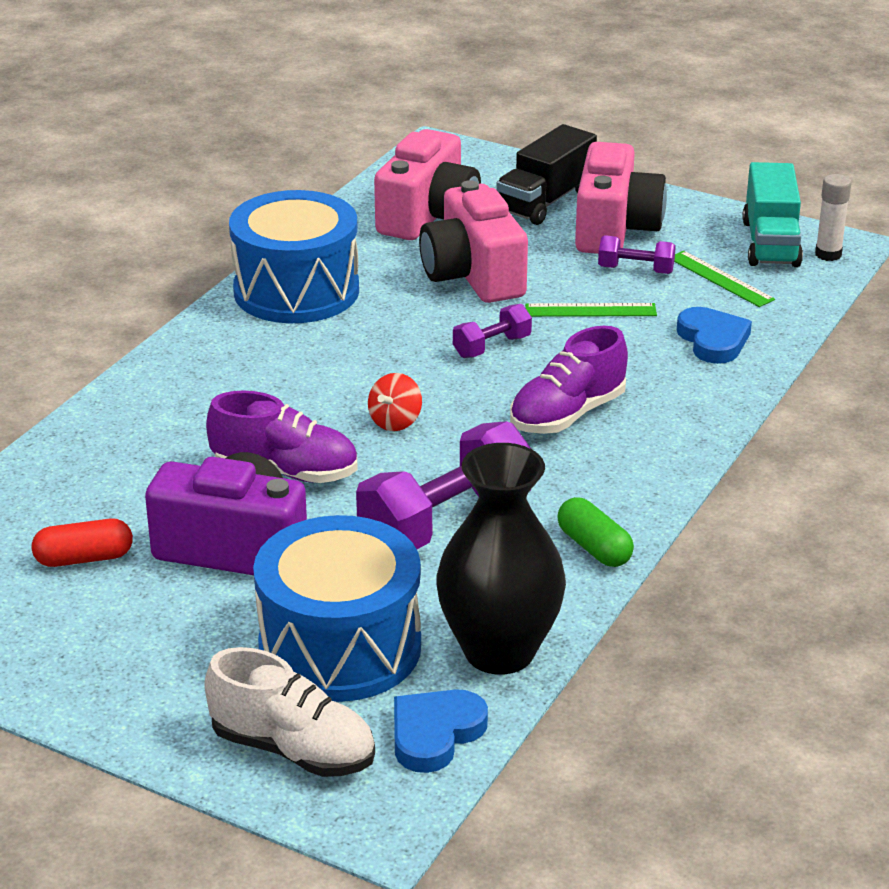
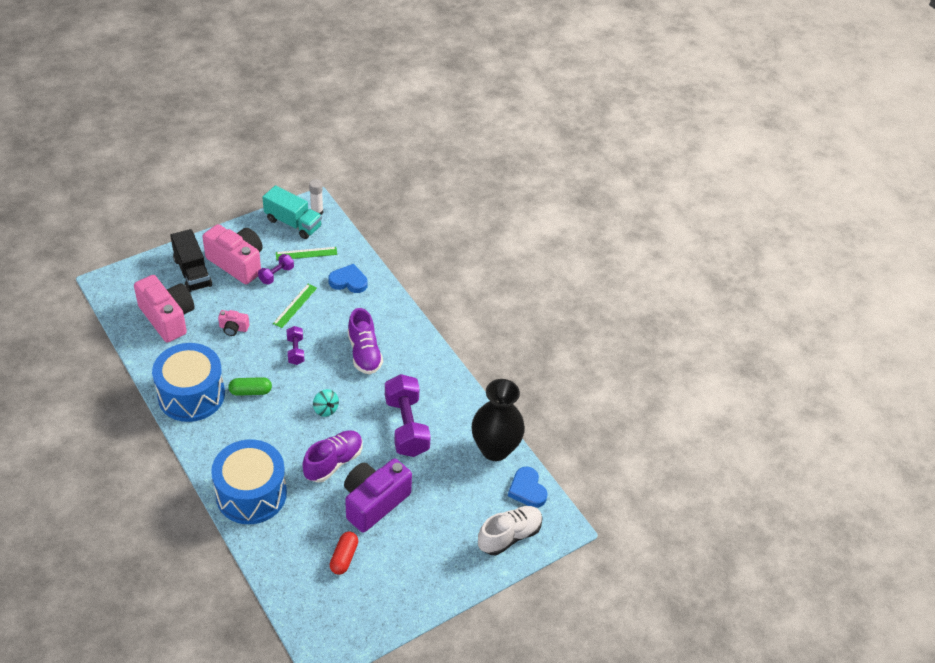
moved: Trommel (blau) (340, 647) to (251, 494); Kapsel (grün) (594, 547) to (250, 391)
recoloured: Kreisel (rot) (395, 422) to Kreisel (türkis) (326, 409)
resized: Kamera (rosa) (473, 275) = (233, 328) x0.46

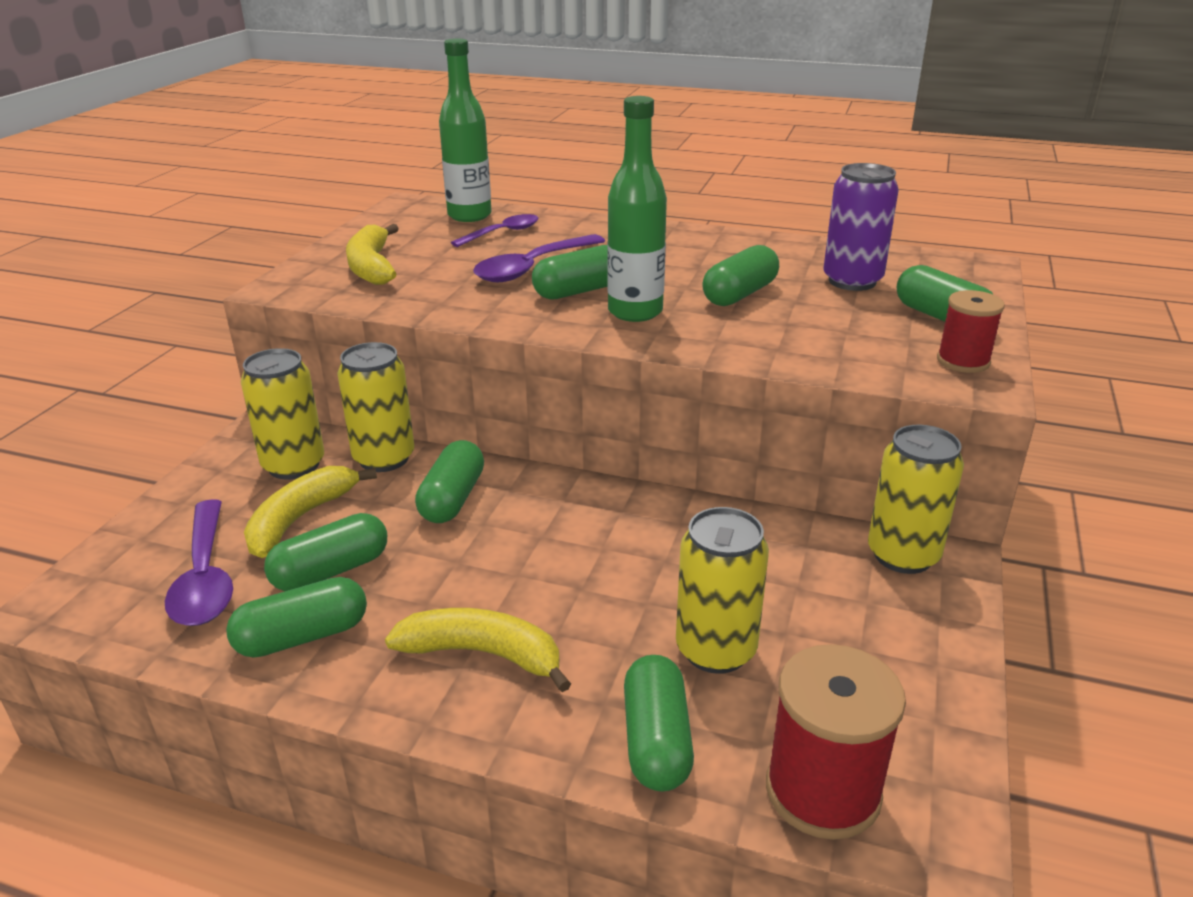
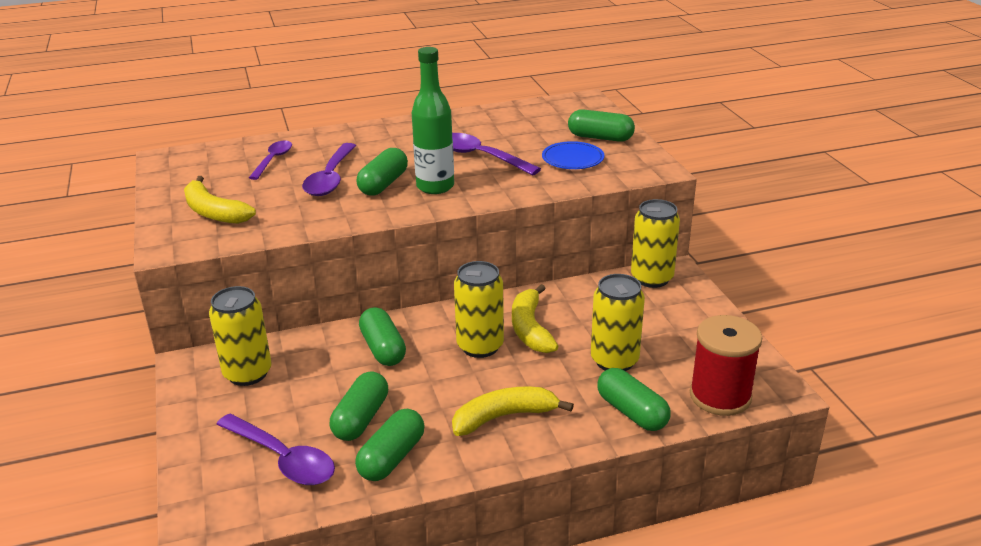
removed: Flasche (grün) (469, 215); Dose (lila) (852, 281); Garnrolle (rot) (963, 361)
added: Teller (blau) (572, 159)
moved: Banane (gelb) (300, 519) to (530, 329); Dose (gelb) (384, 458) to (480, 346)
replaced: Kapsel (grün) (740, 294) to Löffel (lila) (481, 157)

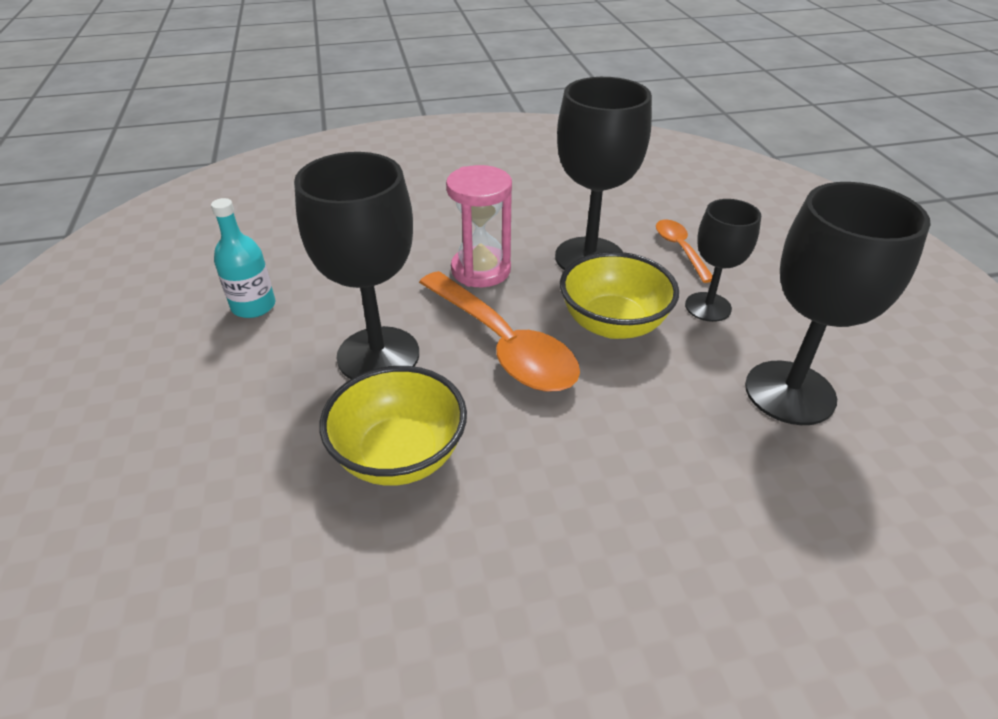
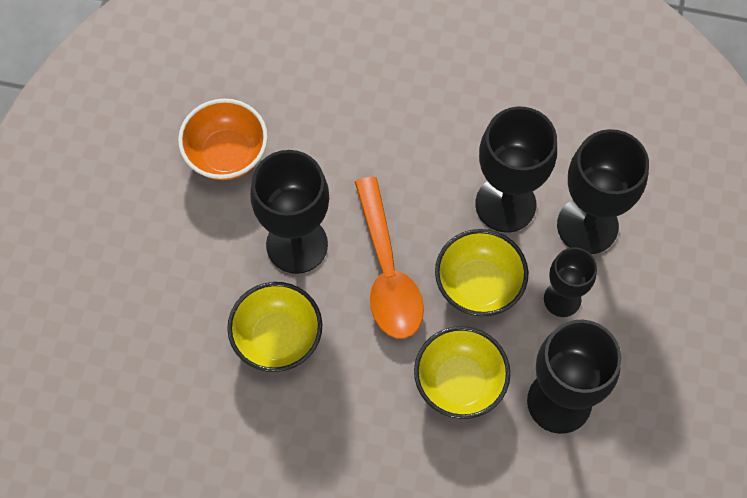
removed: Sanduhr (rosa) (481, 270)
added: Schüssel (gelb) (459, 383)
replaced: Flasche (türkis) (253, 306) to Schüssel (orange) (226, 154); Löffel (orange) (680, 249) to Kelch (schwarz) (587, 225)

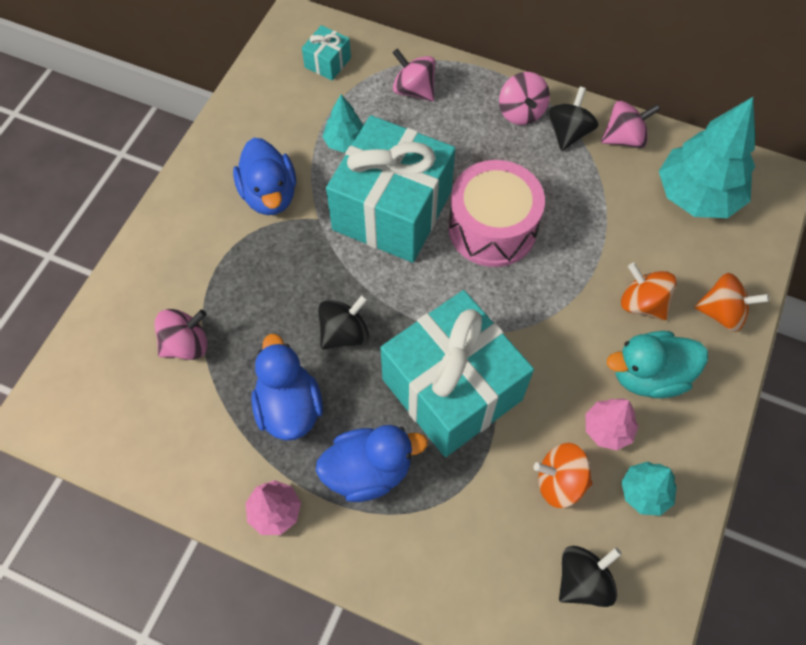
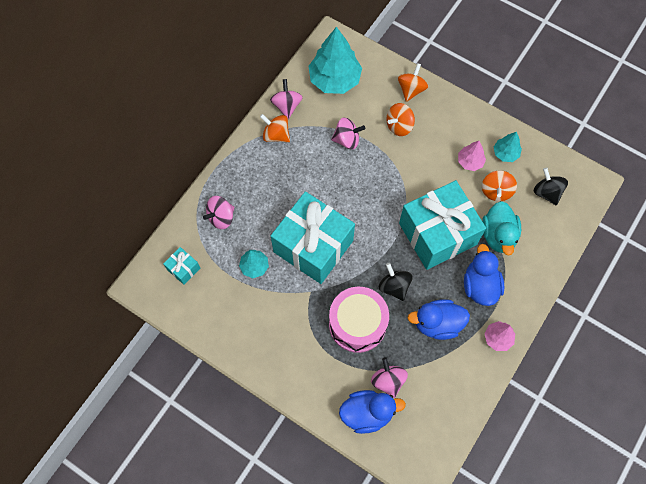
moved: Ente (blau) (269, 195) to (367, 413); Trommel (rosa) (492, 228) to (357, 324); Kreisel (rosa) (521, 112) to (347, 140); Ente (türkis) (648, 375) to (498, 235)
recoloured: Kreisel (schwarz) (568, 133) to Kreisel (orange) (276, 135)

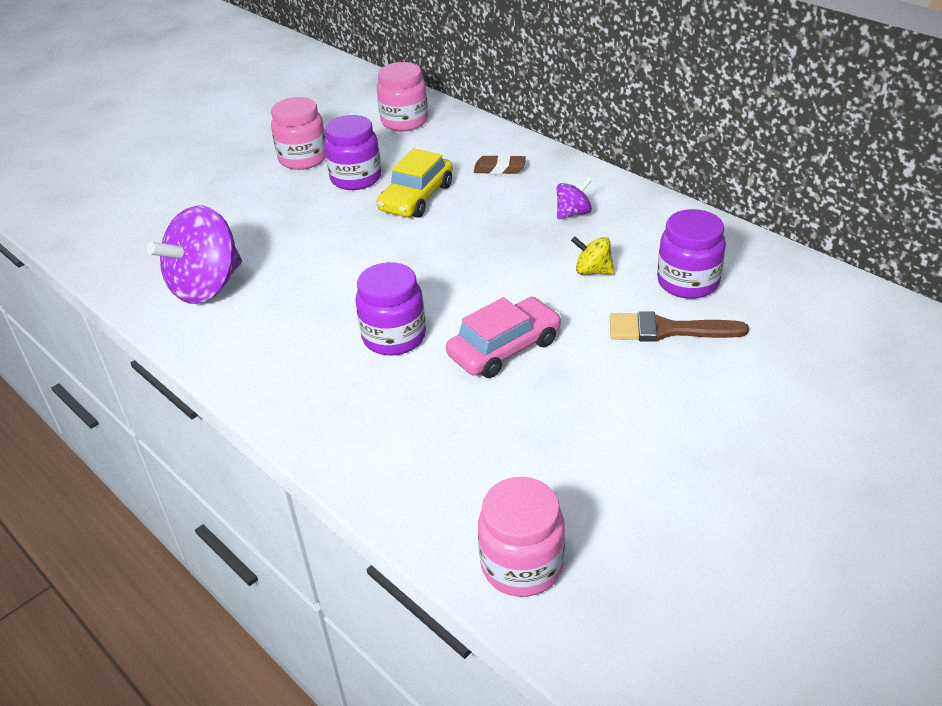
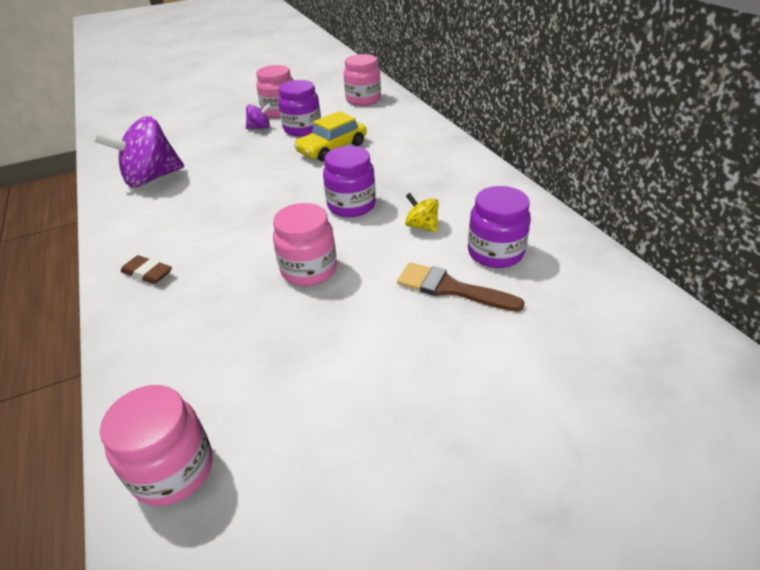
moved: Einmachglas (lila) (394, 337) to (351, 205); Radiergummi (braun) (499, 169) to (147, 273); Kreisel (lila) (573, 213) to (260, 128)
replaced: Auto (rosa) (504, 348) to Einmachglas (rosa) (309, 270)

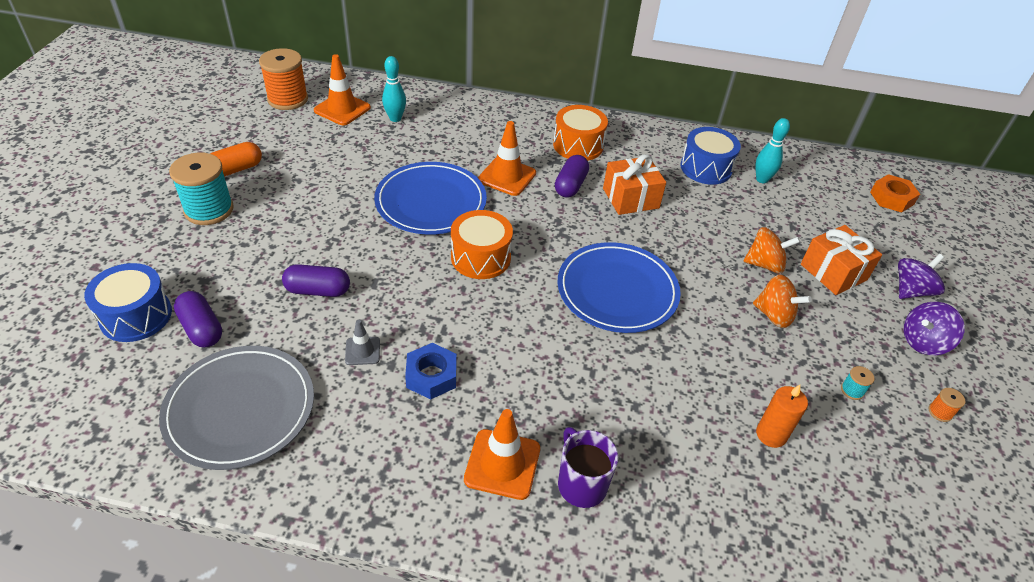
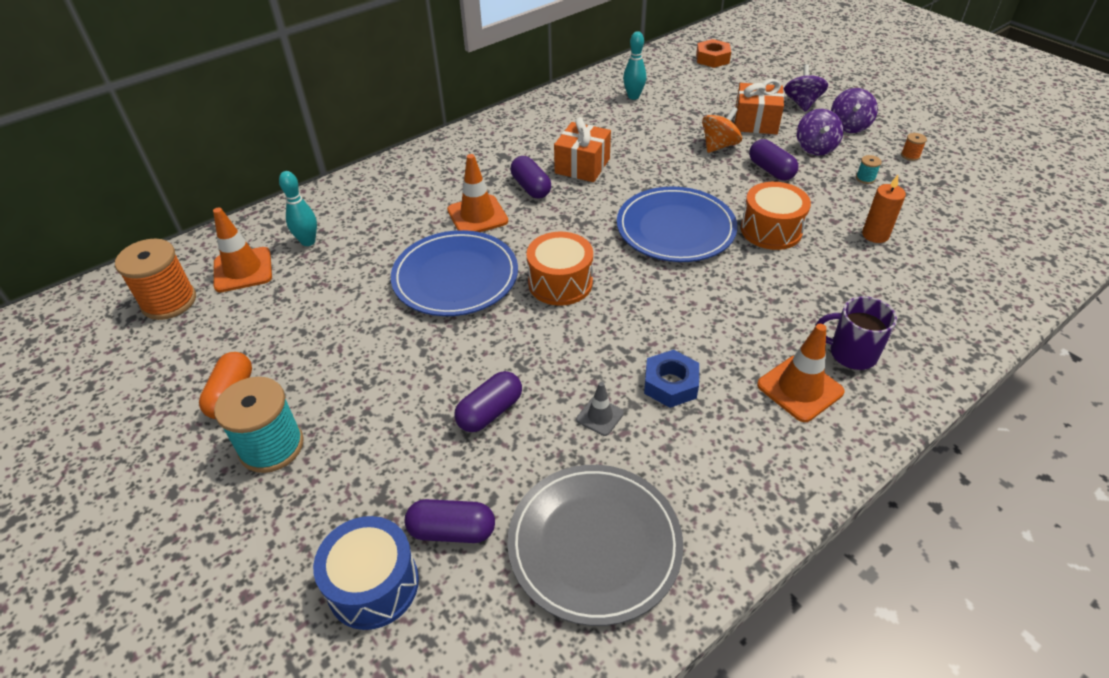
removed: Trommel (blau) (706, 168)
added: Kreisel (lila) (815, 148)
moved: Trommel (orange) (578, 145) to (771, 230)
replaced: Kreisel (orange) (774, 315) to Kapsel (lila) (770, 170)

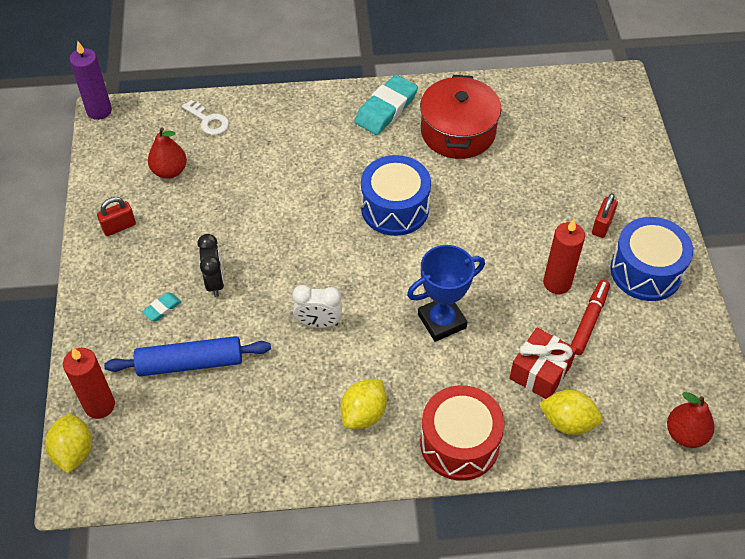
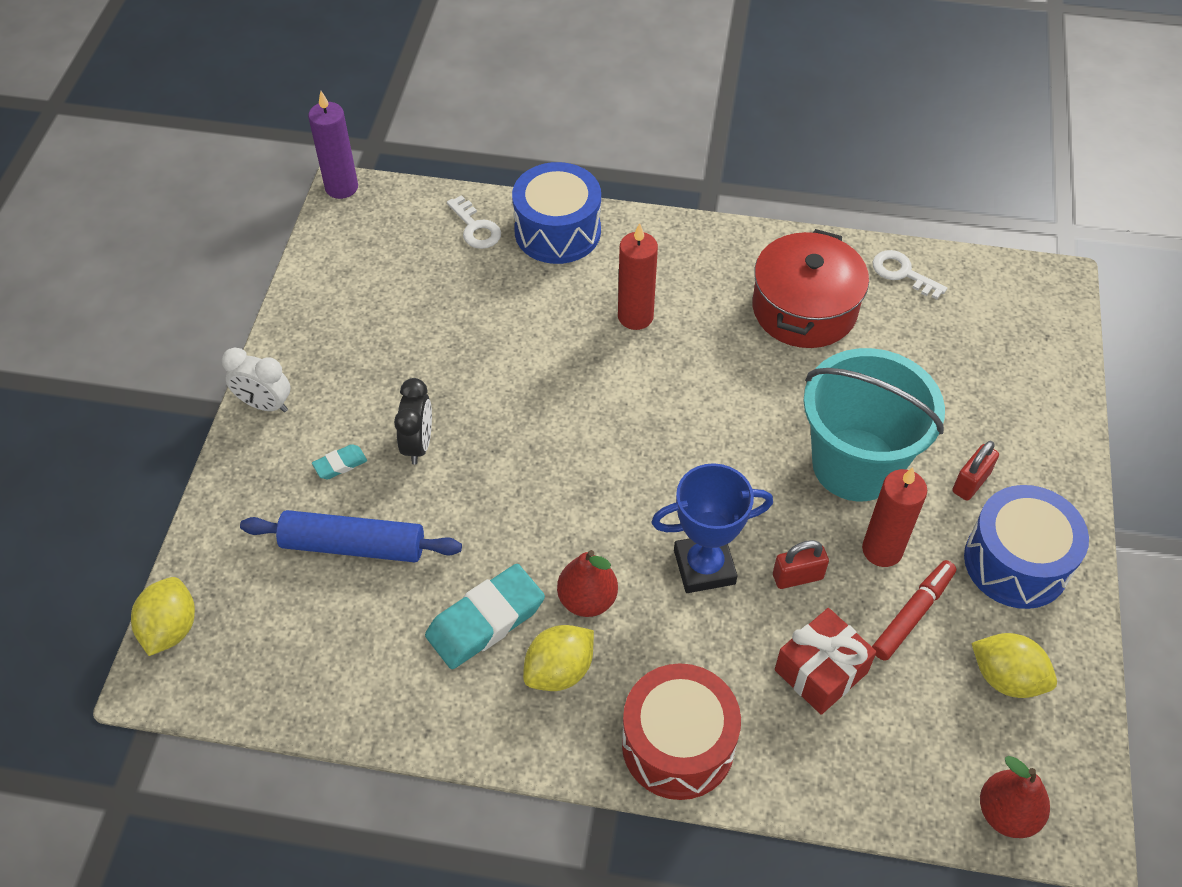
added: Eimer (türkis) (855, 464); Schlüssel (weiß) (902, 273)
moved: Kerze (rot) (99, 405) to (635, 317); Vorhängeschloss (rot) (119, 227) to (797, 577); Birne (rot) (169, 171) to (587, 600); Wecker (weiß) (318, 323) to (265, 404); Radiergummi (türkis) (386, 109) to (485, 621); Trommel (blau) (395, 208) to (557, 231); Zitrone (gelb) (567, 422) to (1006, 678)

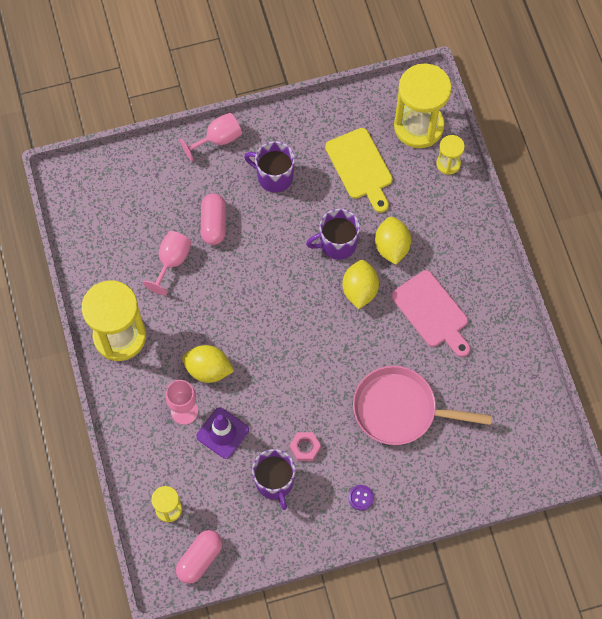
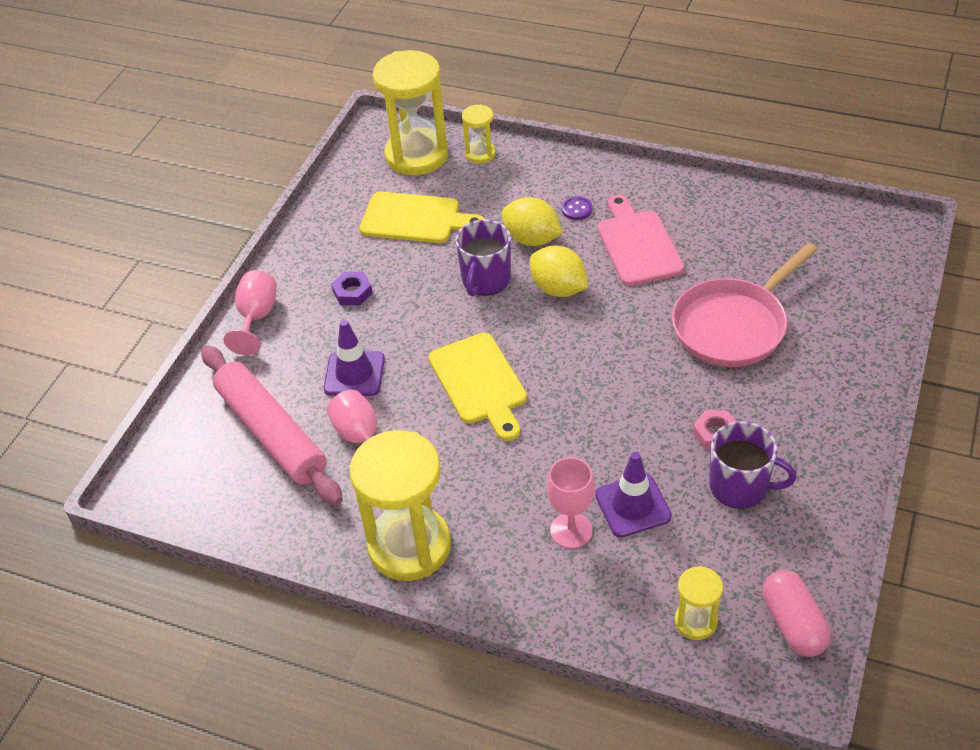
removed: Zitrone (gelb) (208, 370)
added: Nudelholz (rosa) (271, 433); Schneidebrett (gelb) (480, 383)
moved: Knopf (lila) (361, 498) to (576, 209)
replaced: Kapsel (rosa) (214, 224) to Leitkegel (lila) (354, 374); Tasse (lila) (274, 176) to Sechskantmutter (lila) (352, 292)
turned: Schneidebrett (rosa) (432, 312) = (637, 244) 105 degrees counterclockwise

